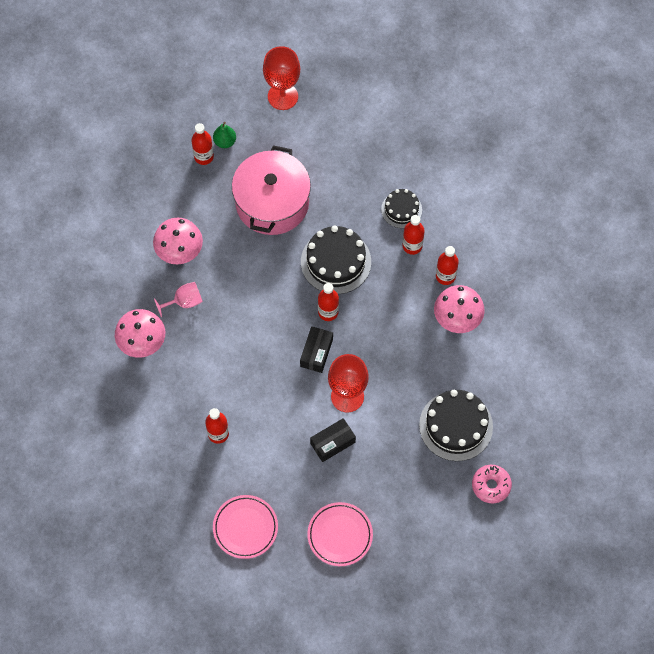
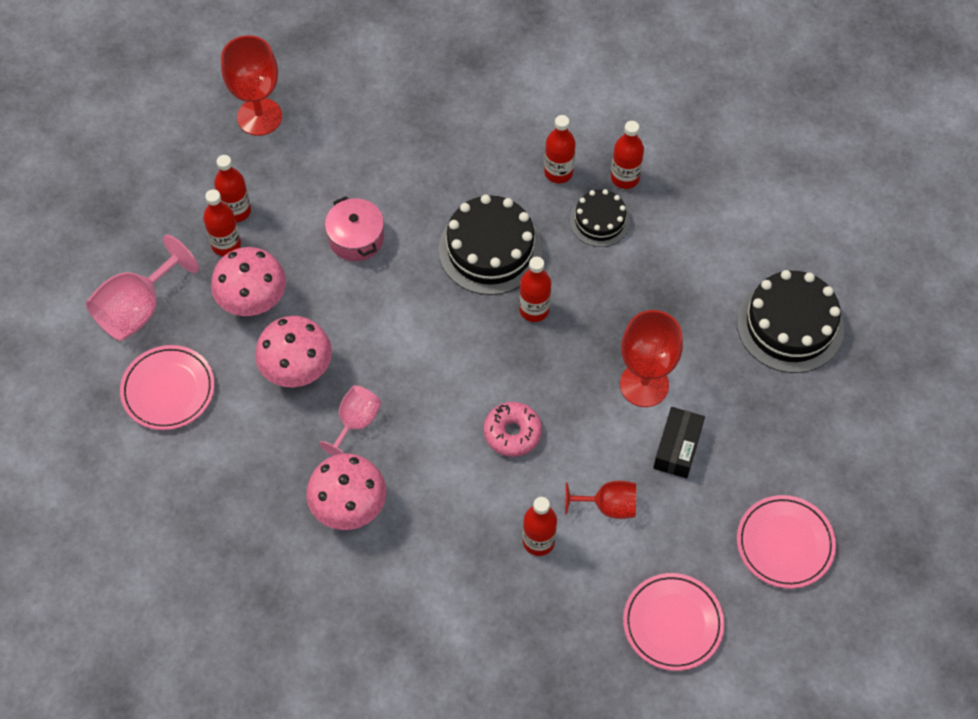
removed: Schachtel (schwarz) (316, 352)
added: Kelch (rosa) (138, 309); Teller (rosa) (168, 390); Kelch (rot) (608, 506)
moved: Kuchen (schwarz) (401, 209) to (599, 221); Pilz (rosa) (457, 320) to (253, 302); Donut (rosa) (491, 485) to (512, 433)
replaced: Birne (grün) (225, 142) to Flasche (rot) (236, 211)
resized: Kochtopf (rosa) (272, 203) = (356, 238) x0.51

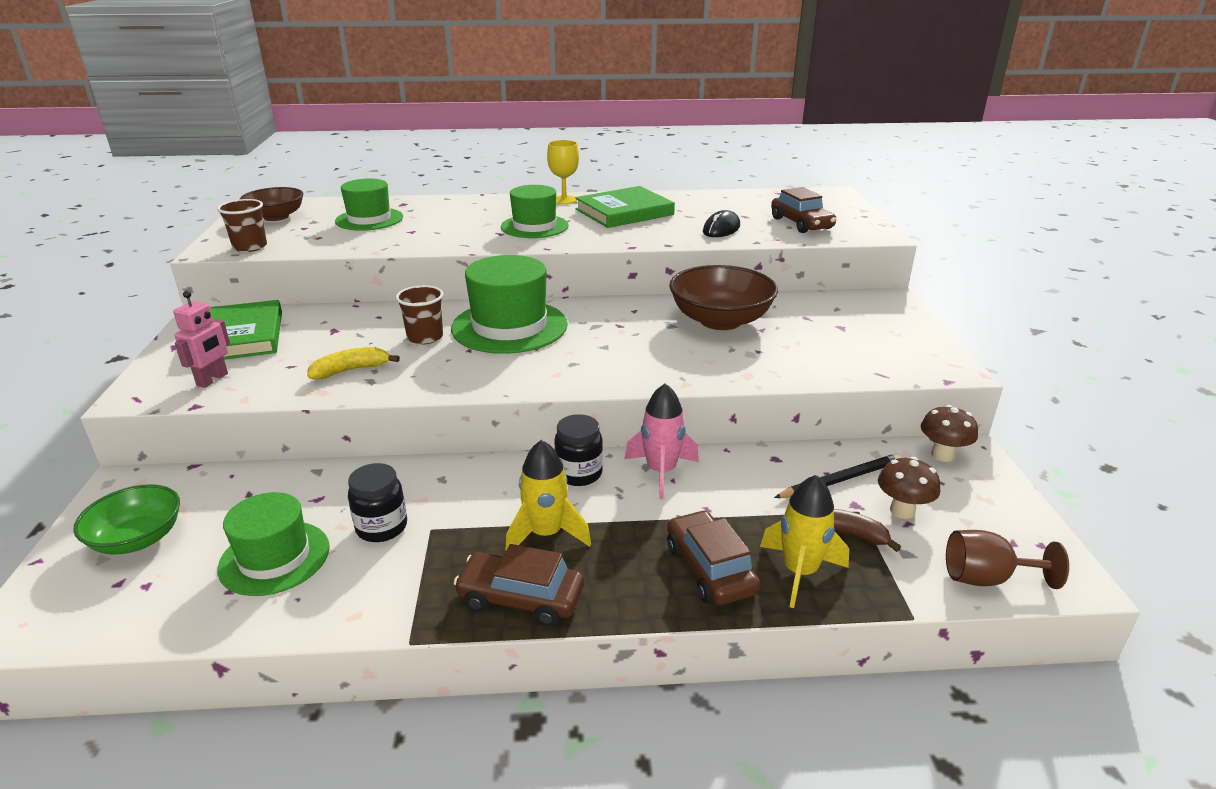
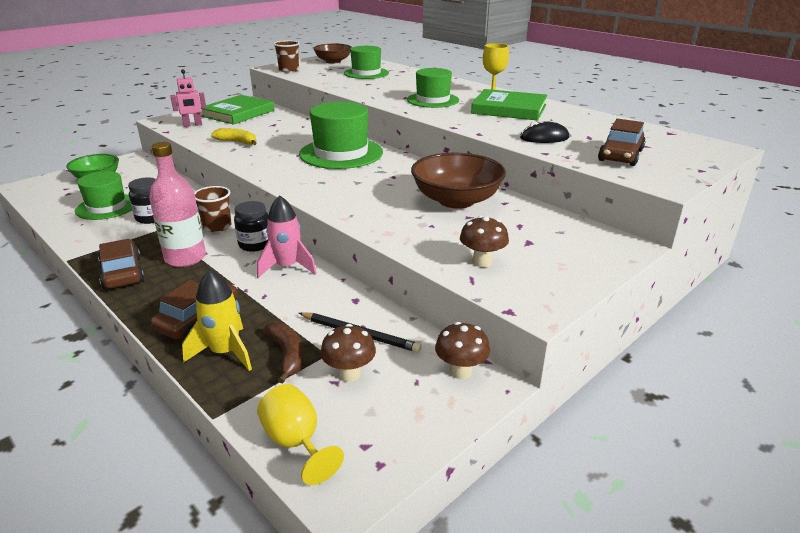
added: Pilz (braun) (482, 262)
moved: Becher (braun) (425, 337) to (217, 226)
replaced: Rakete (gelb) (546, 534) to Flasche (rosa) (185, 258)
recoloured: Kelch (braun) (986, 578) to Kelch (gelb) (296, 442)

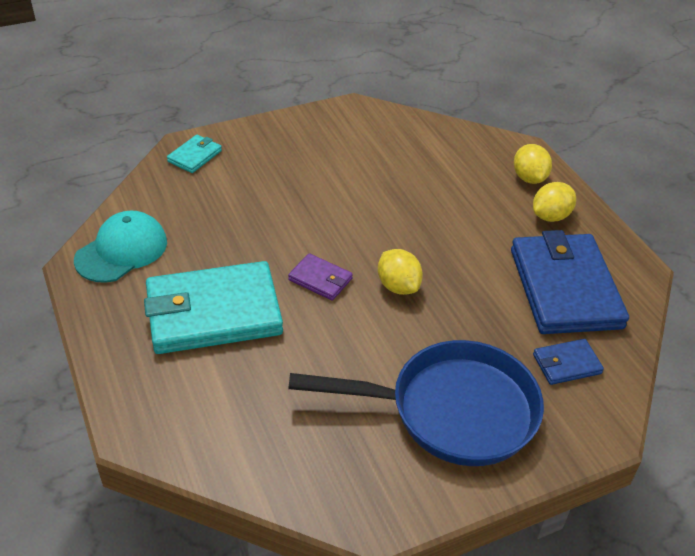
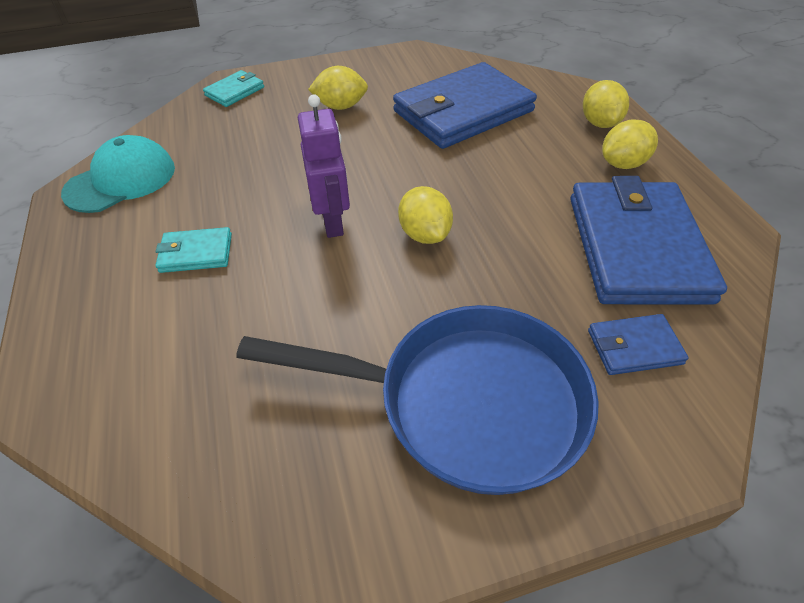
added: Zitrone (gelb) (341, 106); Geldbörse (blau) (462, 111)
replaced: Geldbörse (lila) (320, 279) to Roboter (lila) (333, 222)
resized: Geldbörse (türkis) (213, 312) = (196, 253) x0.44

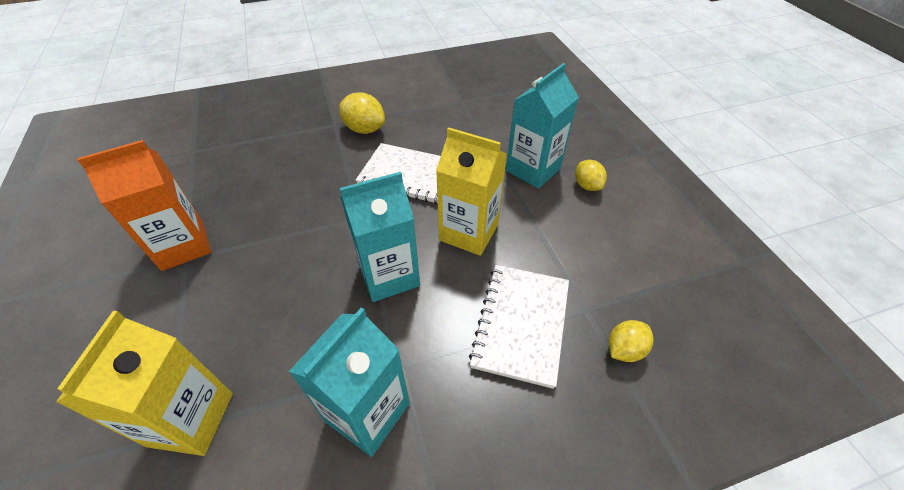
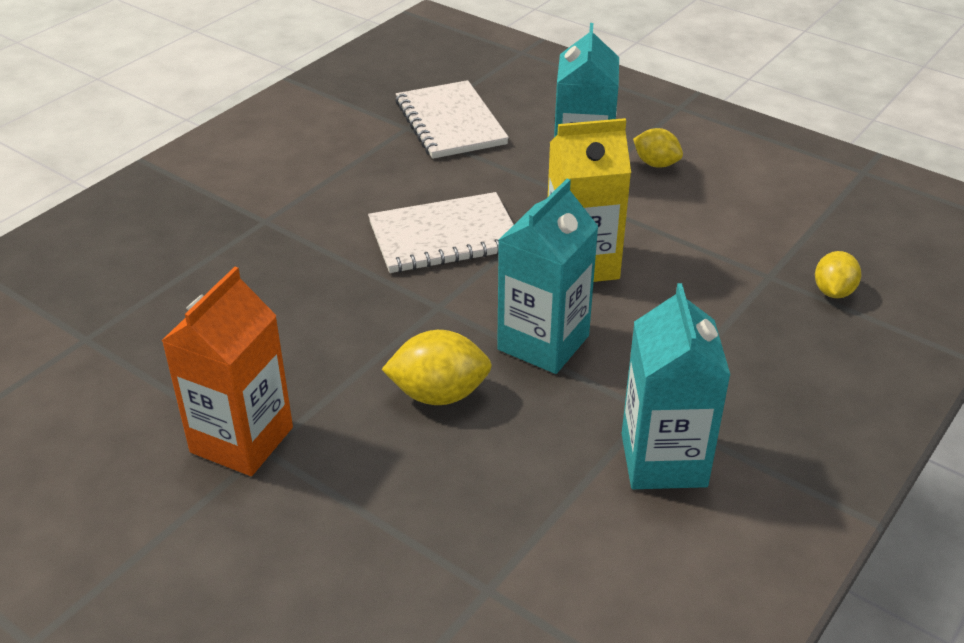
removed: Getränkekarton (gelb) (191, 419)
moved: Zitrone (gelb) (364, 129) to (439, 394); Notizbuch (weiß) (521, 324) to (450, 123)

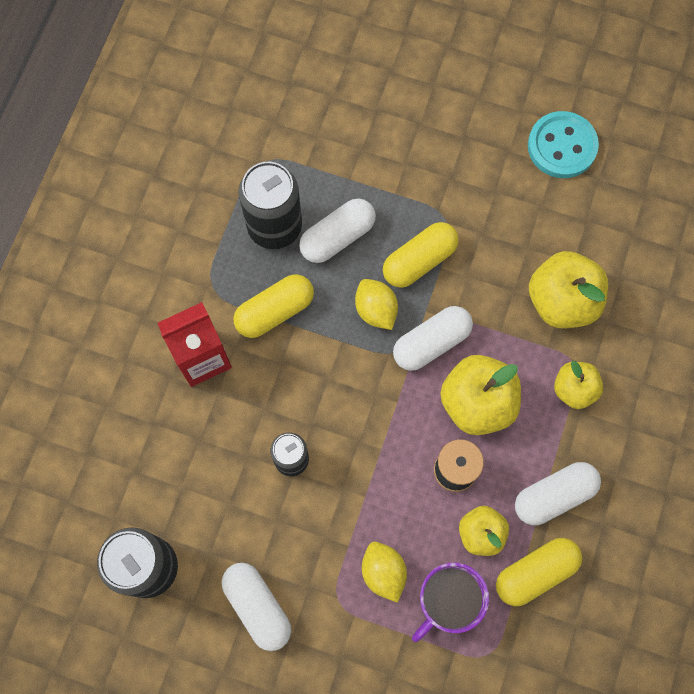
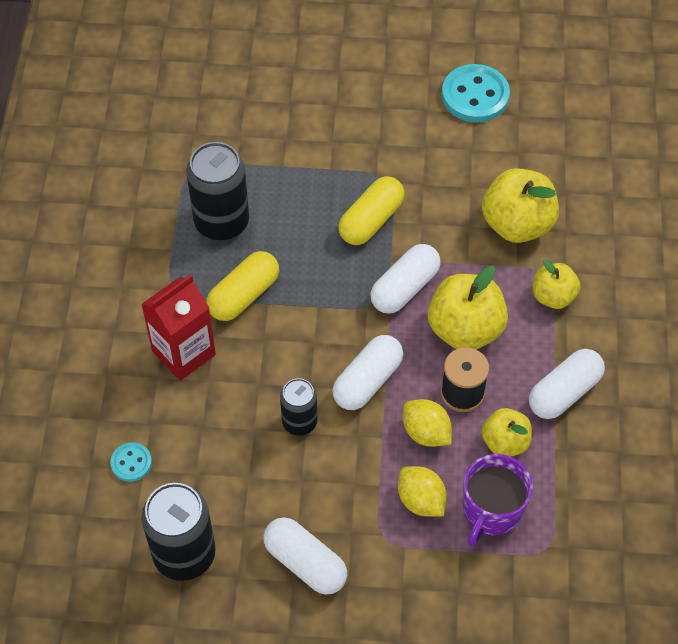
removed: Kapsel (gelb) (535, 572)
added: Knopf (türkis) (131, 463)
moved: Kapsel (weiß) (337, 237) to (367, 381); Zitrone (gelb) (376, 310) to (426, 432)

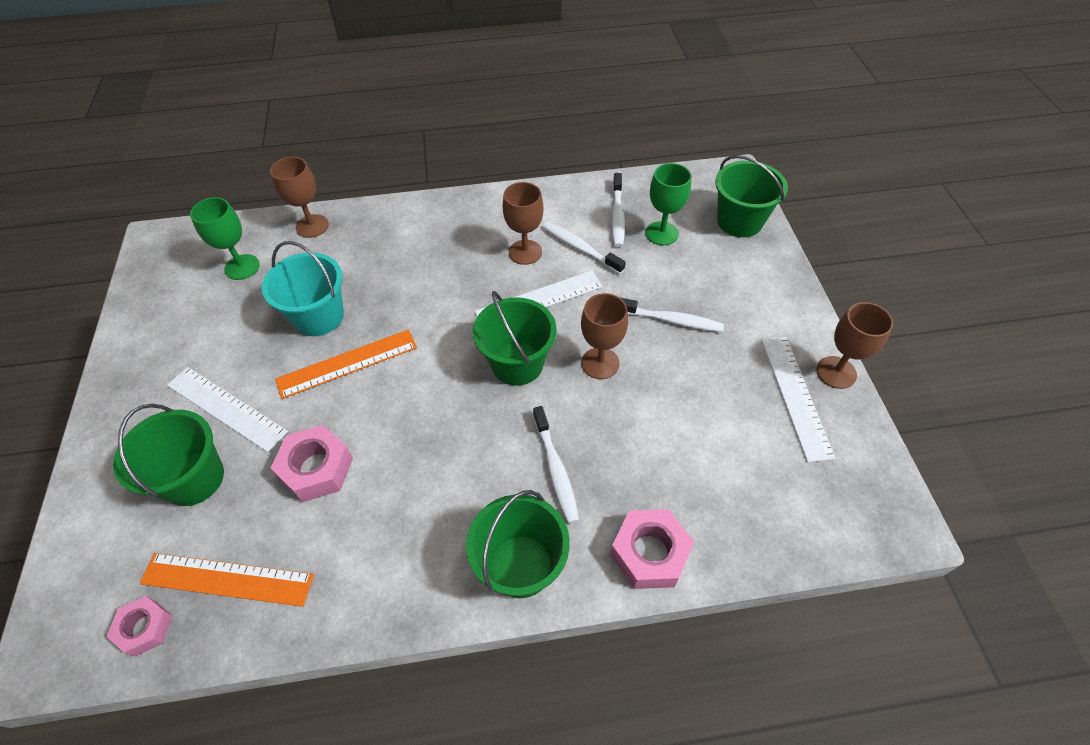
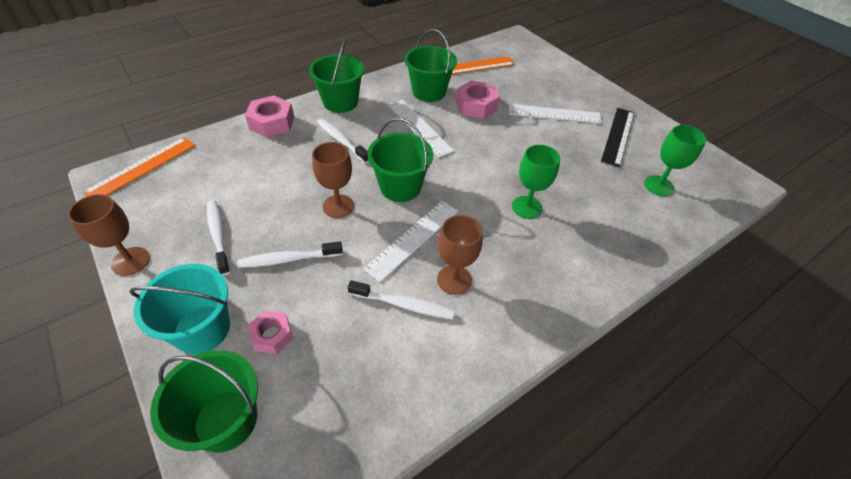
removed: Kelch (braun) (312, 226)
added: Lineal (schwarz) (618, 136)
moved: Sechskantmutter (rosa) (145, 628) to (272, 335); Eimer (grün) (194, 478) to (429, 92); Eimer (türkis) (319, 316) to (202, 329); Lineal (orange) (347, 363) to (142, 168); Zahnbürste (weiß) (617, 216) to (218, 235); Kelch (grün) (662, 233) to (527, 207); Lineal (weiß) (795, 396) to (419, 127)

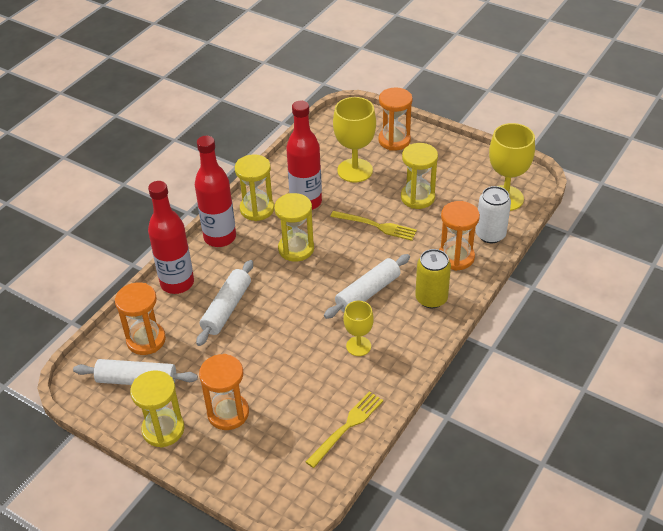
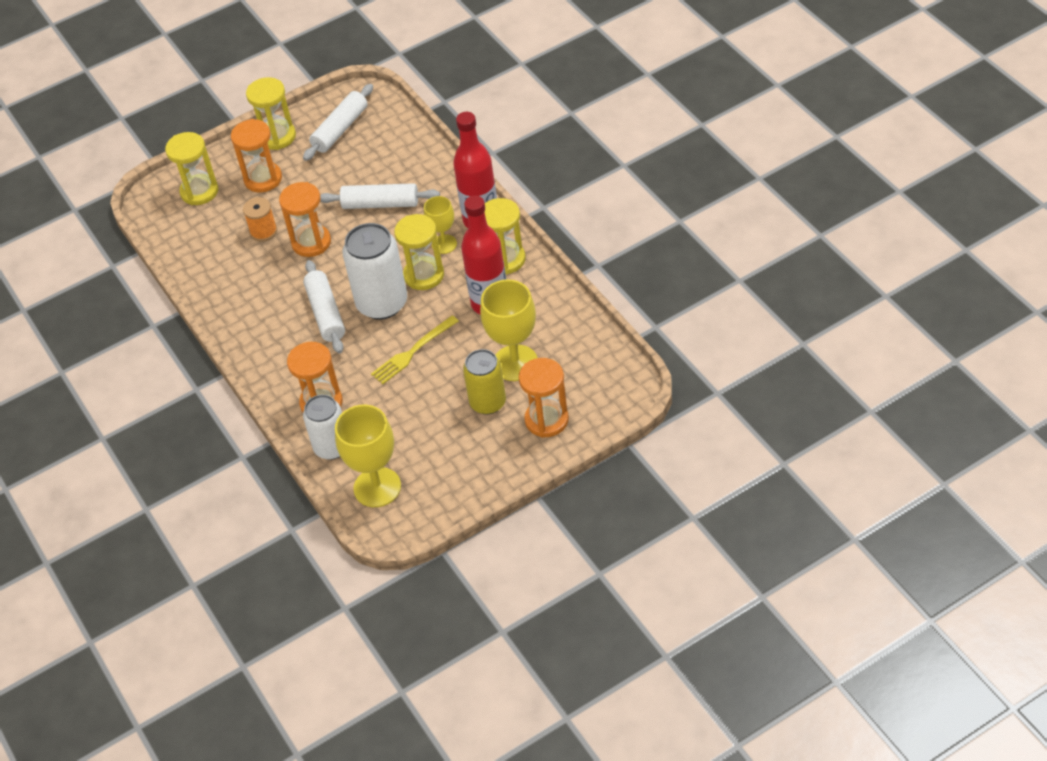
removed: Flasche (rot) (177, 283); Gabel (gelb) (347, 427)
added: Garnrolle (orange) (263, 231); Dose (weiß) (382, 303)
moved: Sanduhr (orange) (146, 340) to (311, 242); Kelch (gelb) (358, 346) to (444, 244); Sanduhr (gelb) (417, 197) to (199, 191); Dose (gelb) (431, 298) to (488, 402)
turned: Nudelholz (weiß) (227, 308) = (380, 204) 45 degrees counterclockwise

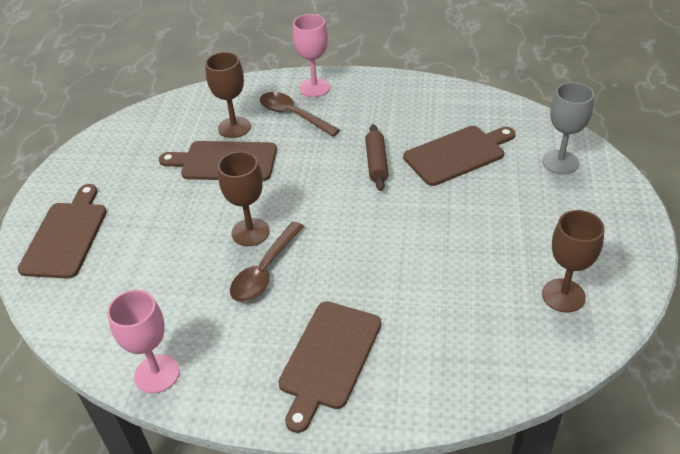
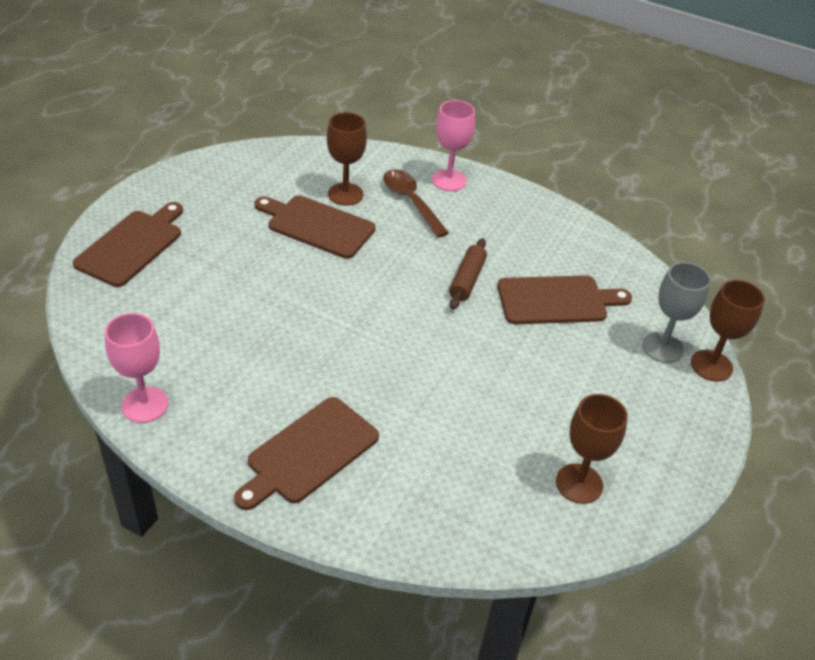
removed: Löffel (braun) (265, 271)
moved: Kelch (braun) (250, 232) to (711, 365)

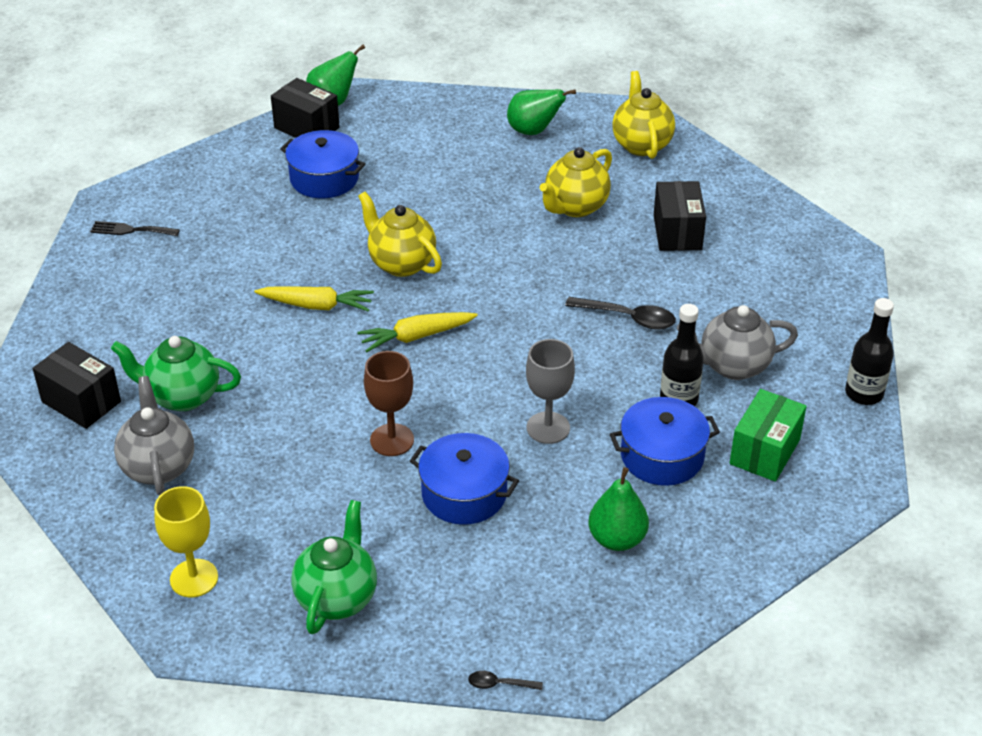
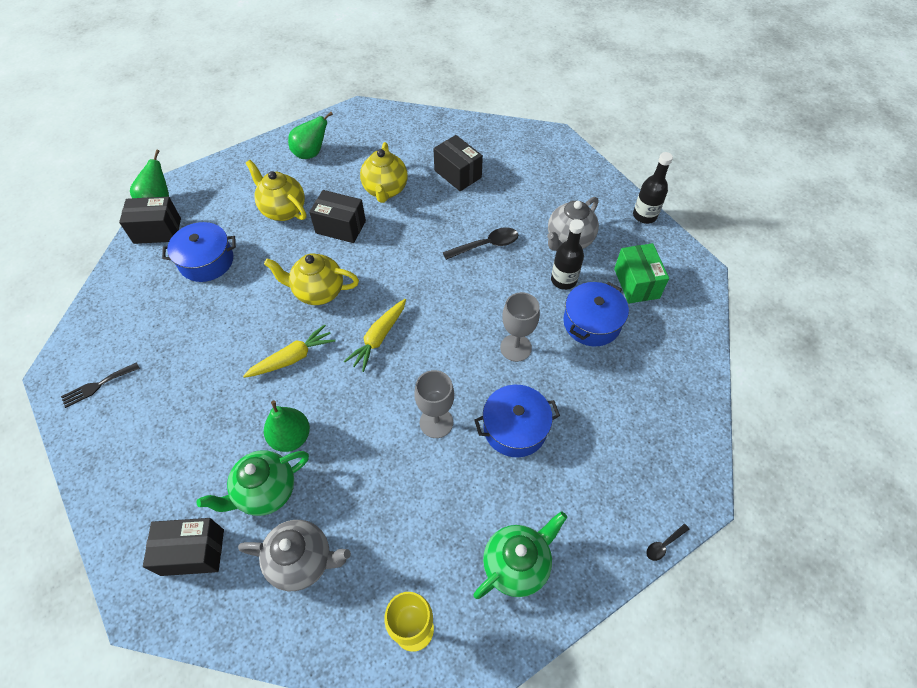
added: Schachtel (schwarz) (340, 227)
moved: Birne (grün) (617, 539) to (291, 437); Teekanne (gelb) (641, 144) to (283, 210)
recoloured: Kelch (braun) (392, 440) to Kelch (grau) (436, 422)
turned: Teekanne (grau) (158, 467) = (303, 561) 150 degrees clockwise; Teekanne (grün) (337, 597) = (516, 564) 75 degrees clockwise

